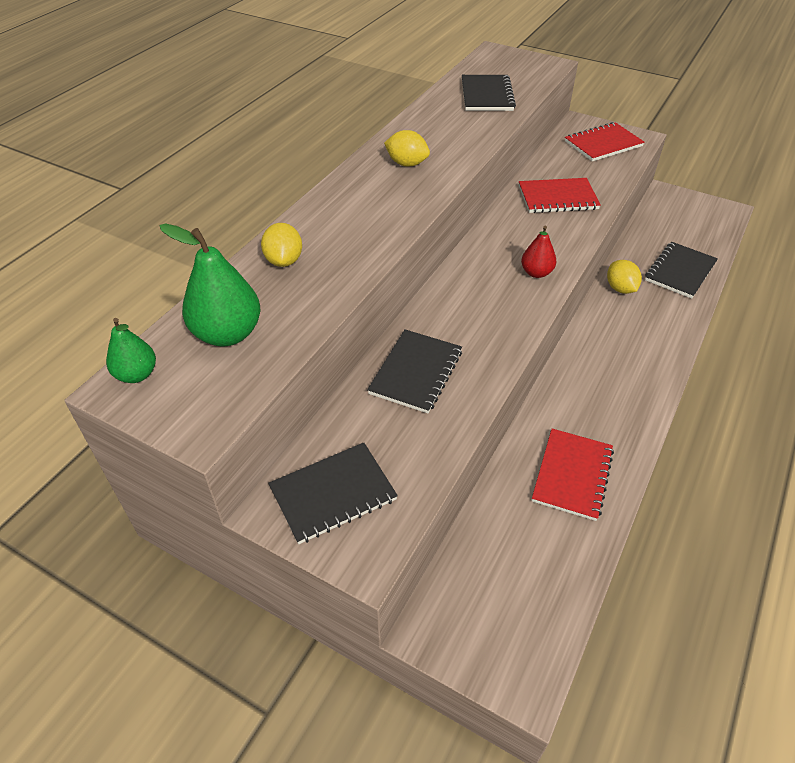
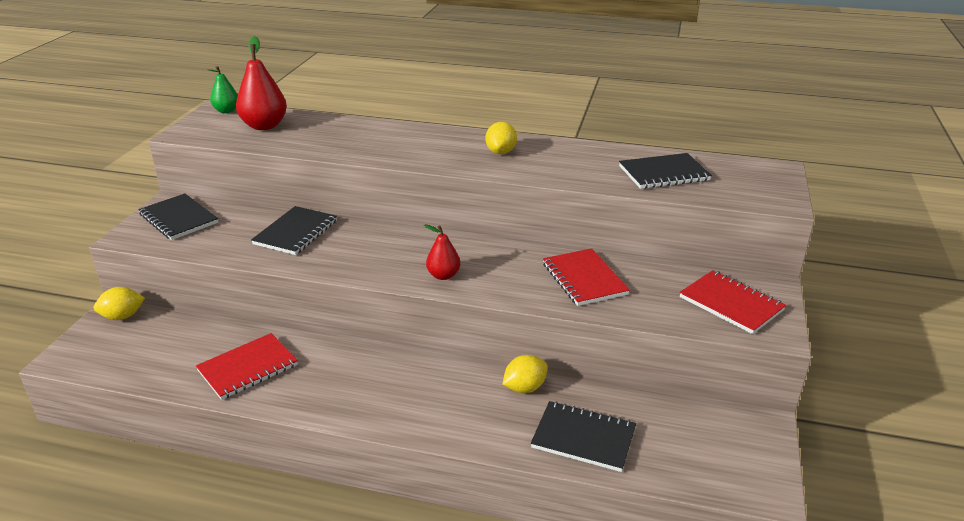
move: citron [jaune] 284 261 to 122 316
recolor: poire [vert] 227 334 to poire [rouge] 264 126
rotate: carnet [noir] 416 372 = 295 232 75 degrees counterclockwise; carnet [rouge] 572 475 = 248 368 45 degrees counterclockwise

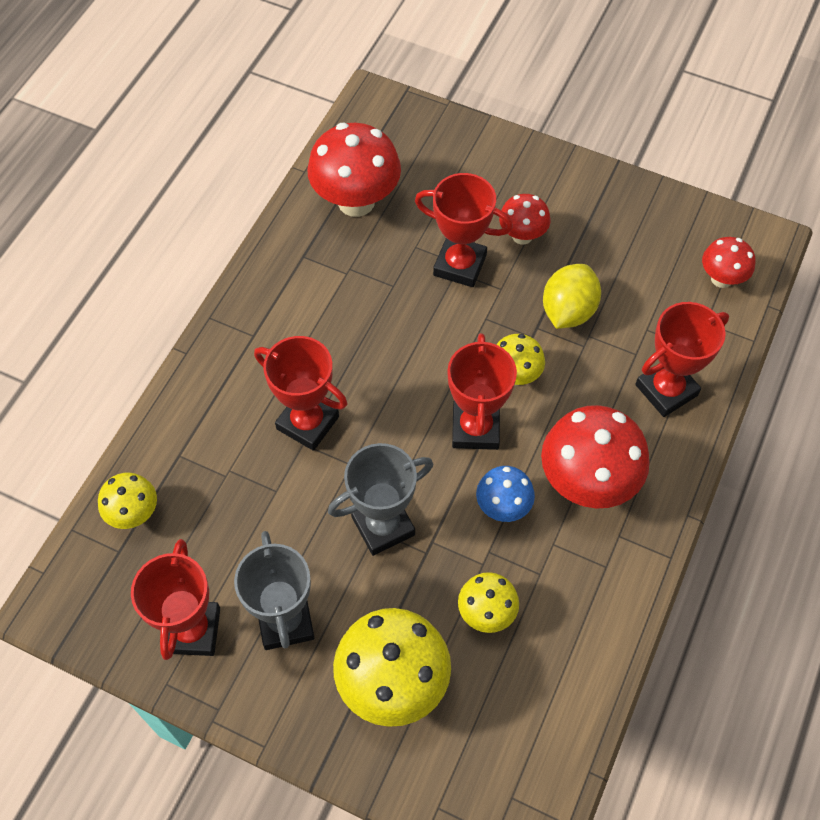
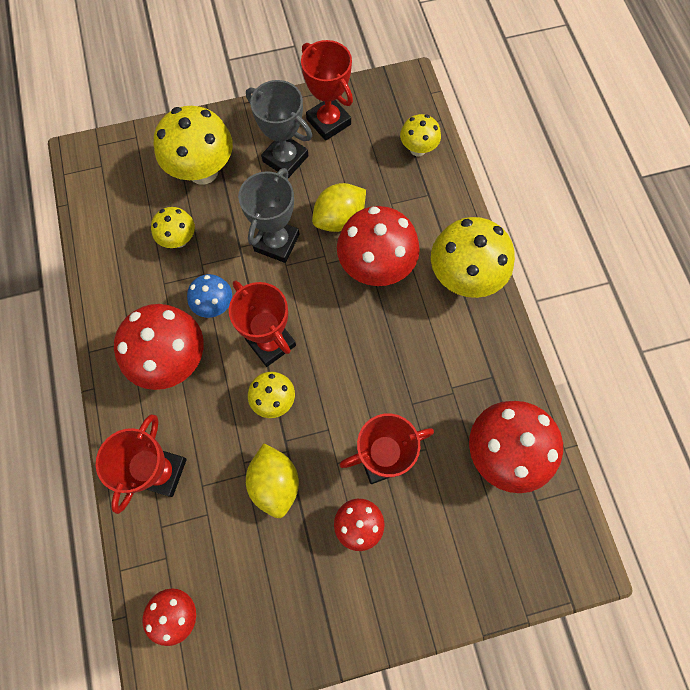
insert: citron [jaune] 339 219; champignon [jaune] 463 278
replace: trophée [rouge] 308 423 to champignon [rouge] 375 267

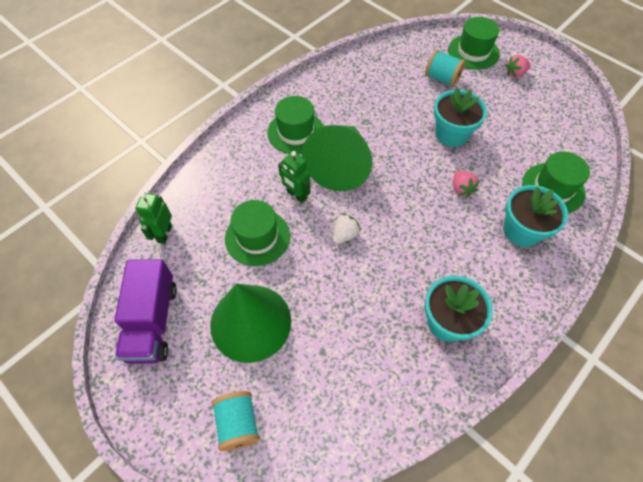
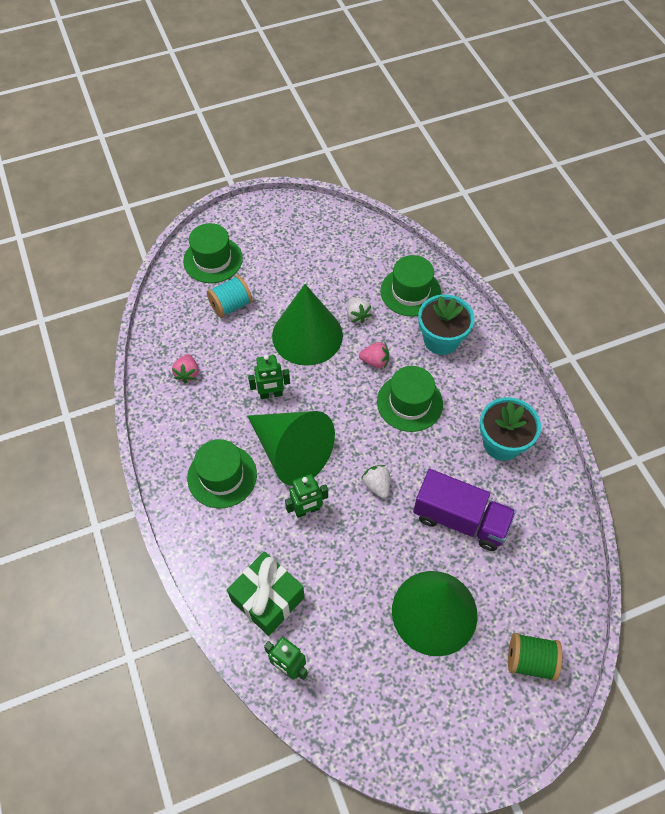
insert: cadeau [vert] 267 599; robot [vert] 271 394; fraise [blanc] 357 315
move: camion [violet] 152 321 to 460 519; chapeau [vert] 257 237 to 409 403; fraise [rose] 515 74 to 187 373
replace: pot de fleurs [turquoise] 451 134 to cône [vert] 307 335
recolor: bobine [turquoise] 238 424 to bobine [vert] 530 660

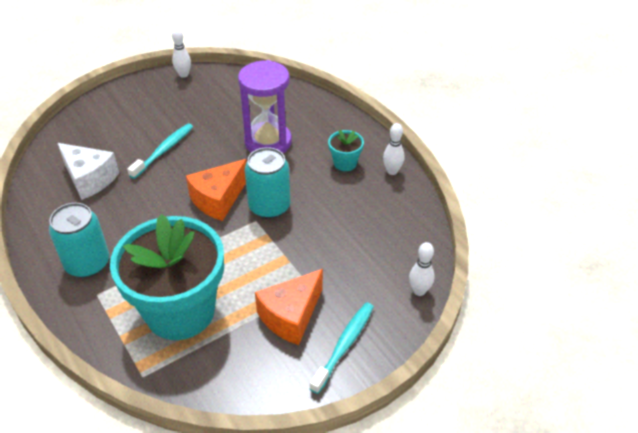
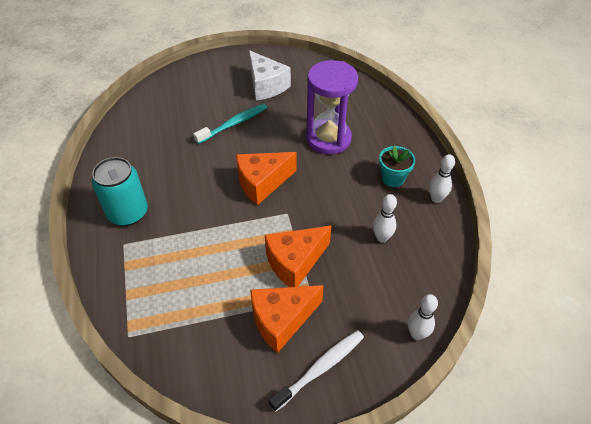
delete: pot de fleurs [turquoise] 180 311; canette [turquoise] 269 206
insert: fromage [orange] 295 262
move: fromage [blanc] 89 179 to 266 86; quille [blanc] 183 75 to 382 238
recolor: brosse à dents [turquoise] 344 346 to brosse à dents [blanc] 320 369

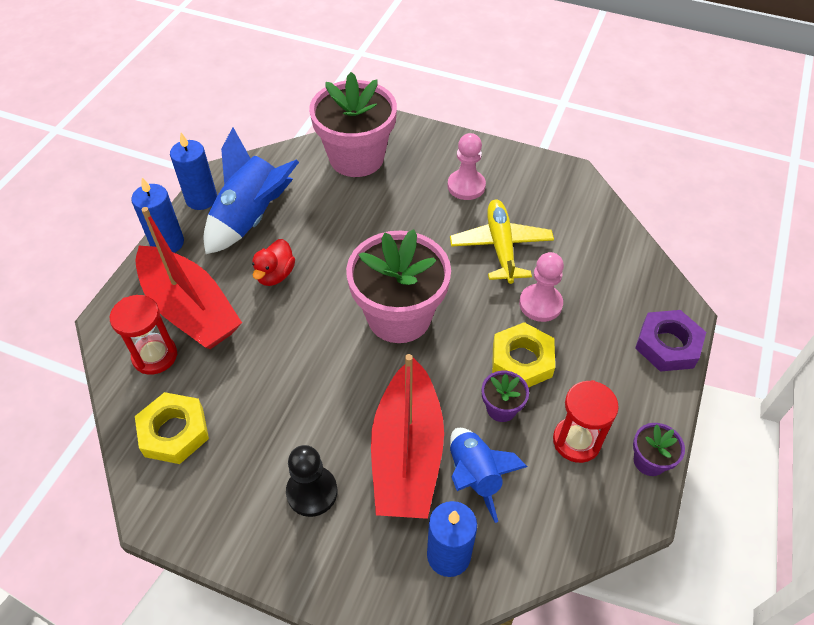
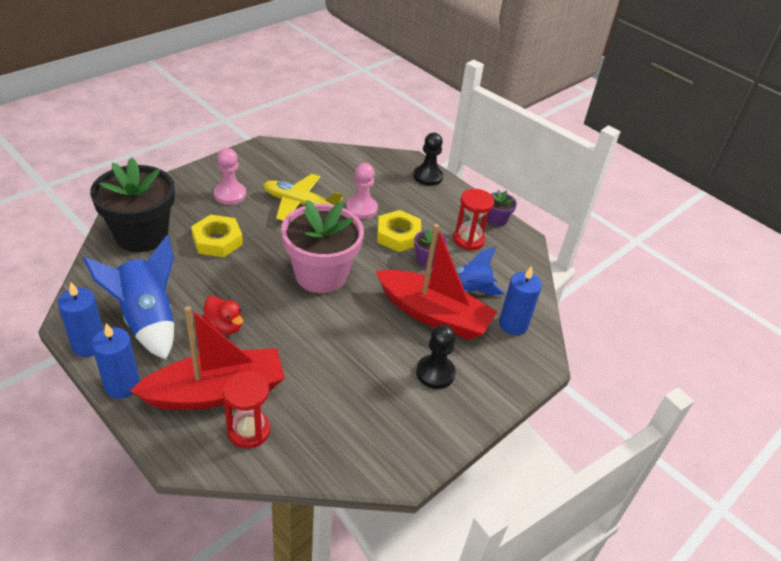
move: écrou [jaune] 174 432 to 217 240
replace: écrou [violet] 667 345 to pion [noir] 428 176
recolor: pot de fleurs [rose] 356 158 to pot de fleurs [noir] 141 235

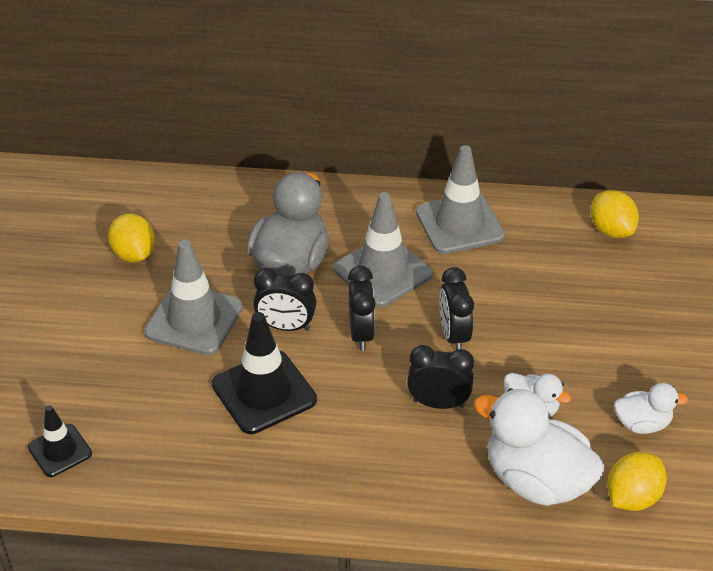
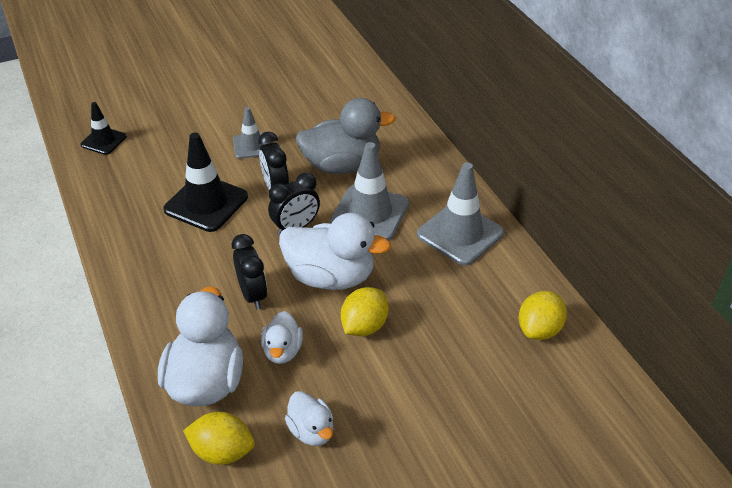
move: citron [jaune] 134 254 to 364 326
replace: réveil [noir] 453 335 to canard [blanc] 331 277
resize: cône de chantier [gris] 194 320 = 251 146 x0.58

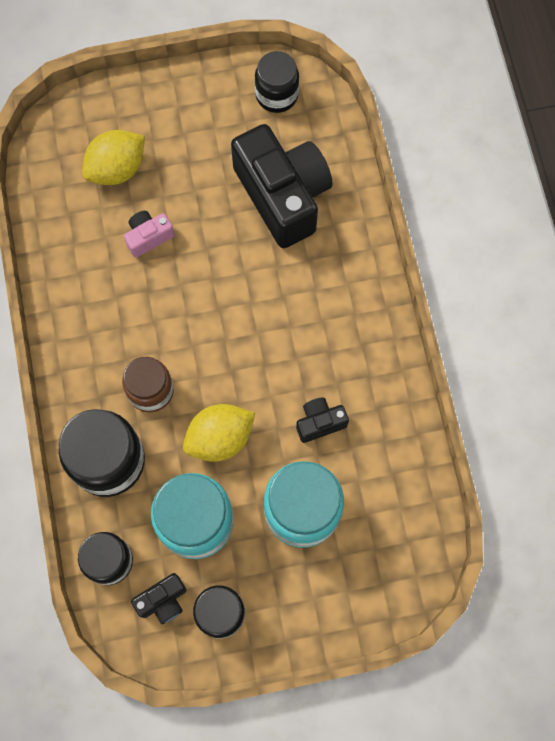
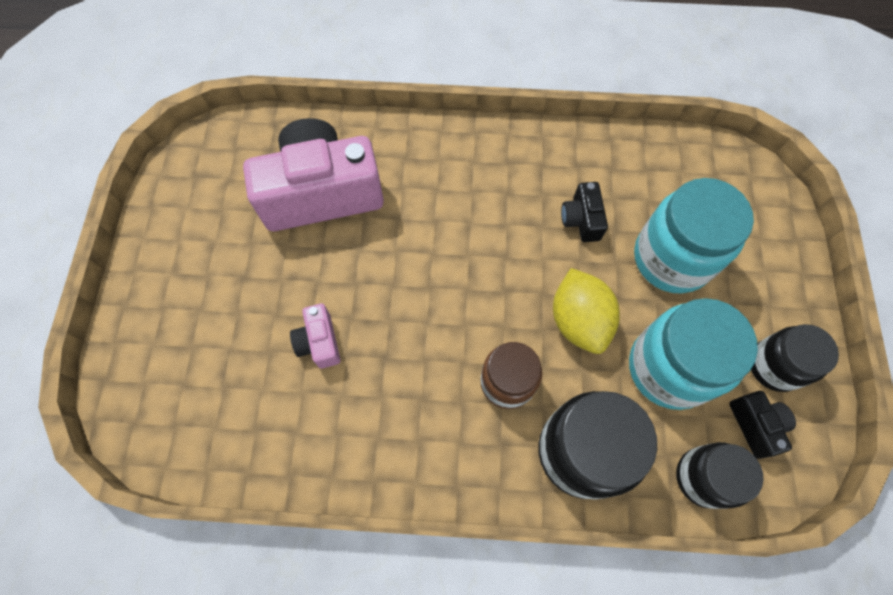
delete: citron [jaune] 117 169; bocal [noir] 276 95
recolor: appareil photo [noir] 283 195 to appareil photo [rose] 321 193

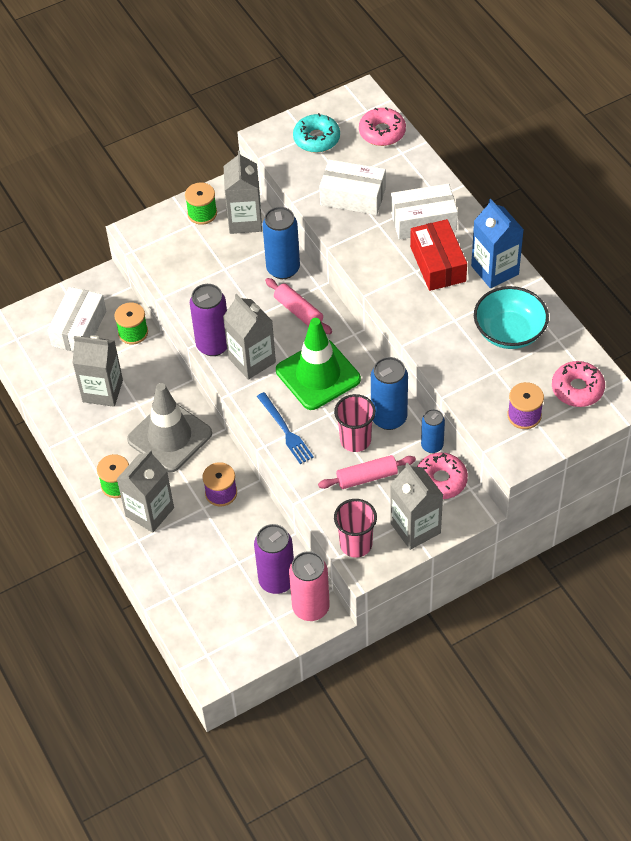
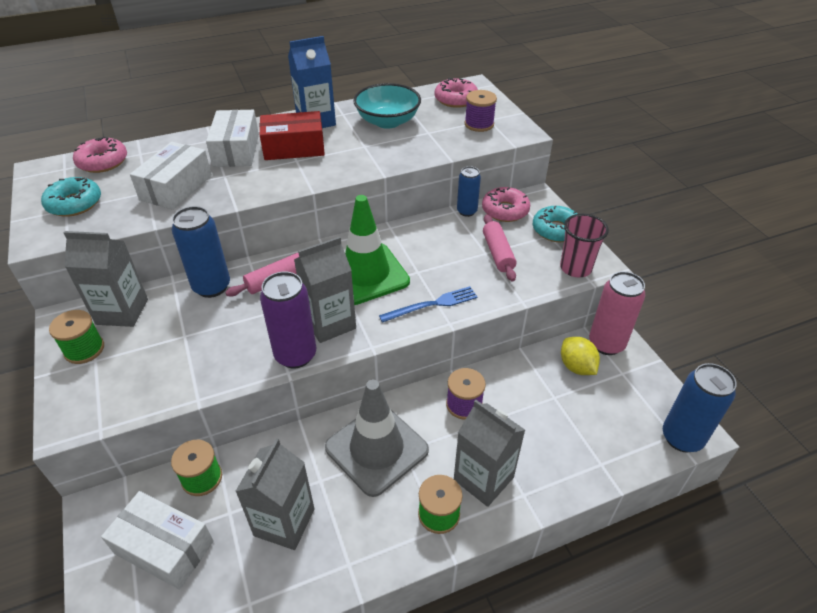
delete: gobelet [rose] 355 440
move: canette [bleu] 389 418 to 682 438
replace: canette [violet] 277 581 to citron [jaune] 576 367; brique de lait [gris] 415 528 to beignet [turquoise] 556 230

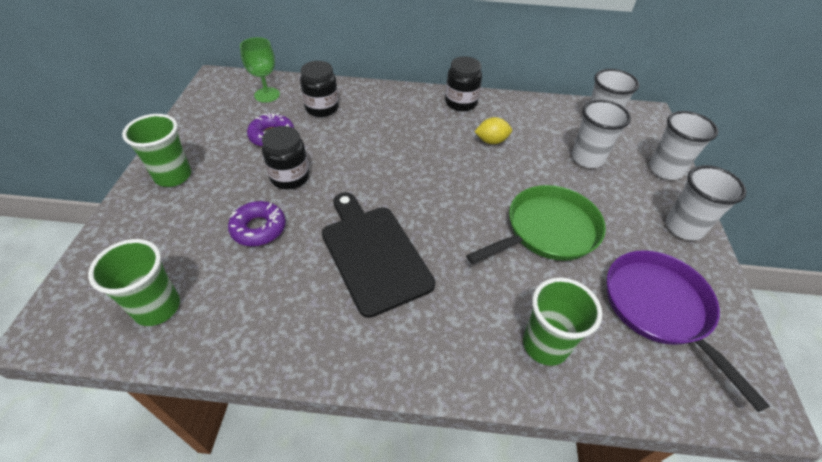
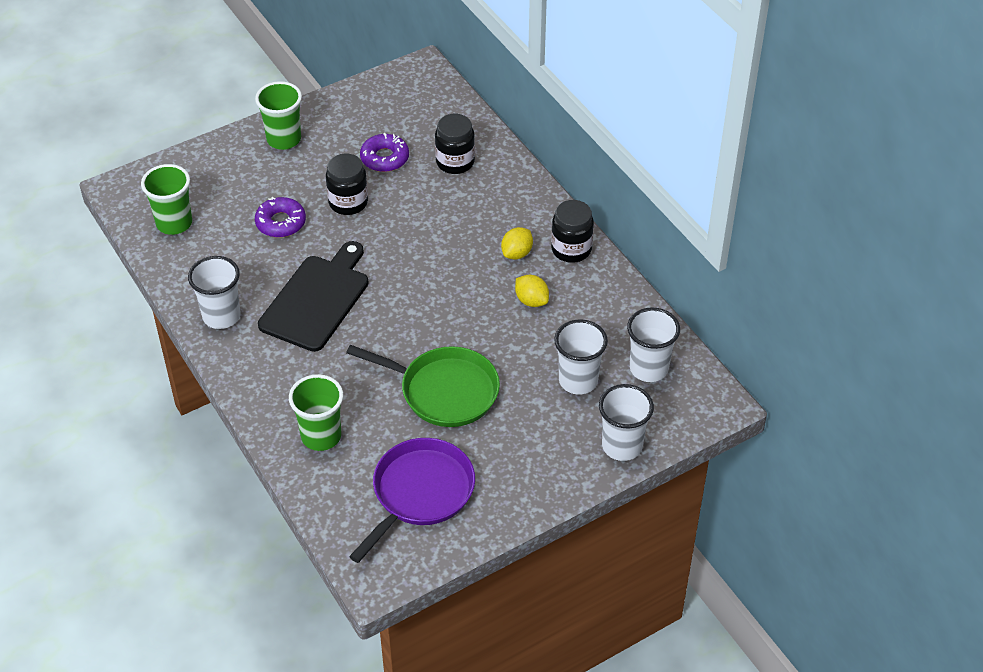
delete: verre à pied [vert] 267 95
insert: citron [jaune] 517 253
move: gobelet [blanc] 684 227 to 221 316

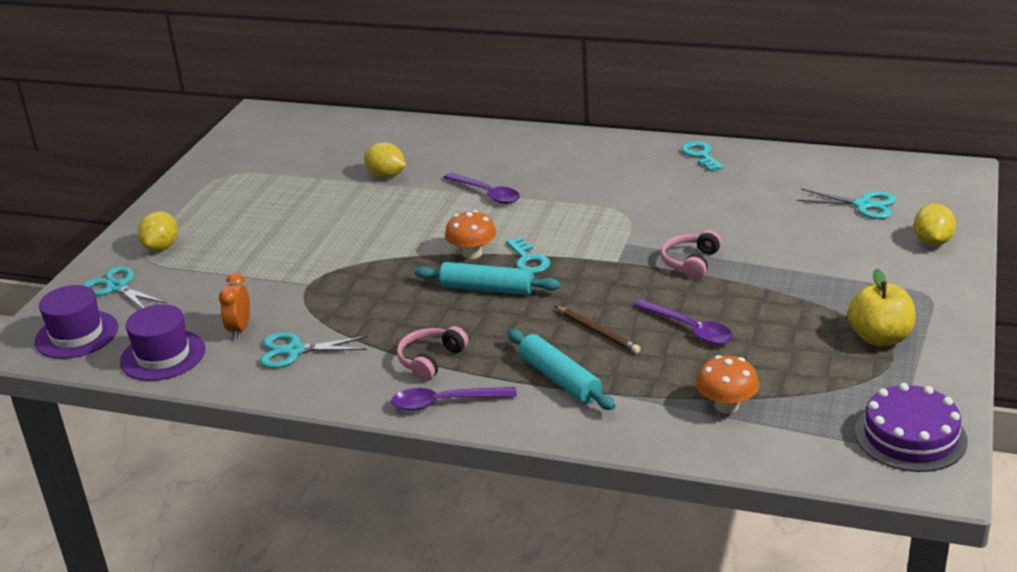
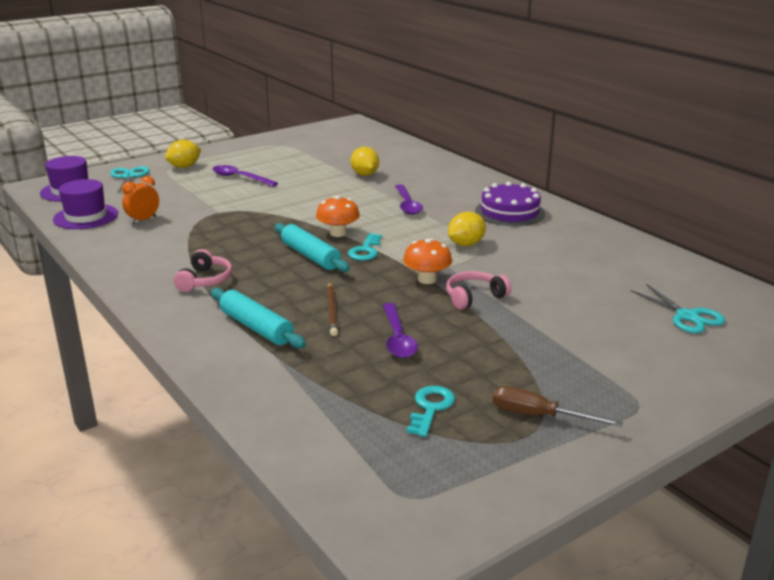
delete: ciseaux [turquoise] 294 351
move: cuillère [violet] 445 402 to 240 178; clé [turquoise] 701 155 to 430 408; champignon [orange] 726 405 to 427 279; gâteau [violet] 910 436 to 509 212; citron [jaune] 932 241 to 466 244
replace: pomme [jaune] 879 338 to tournevis [marron] 539 416
rotate: casque audio [rose] 430 360 = 205 280 120 degrees clockwise; rouleau à pâtisserie [turquoise] 560 379 = 256 327 45 degrees counterclockwise

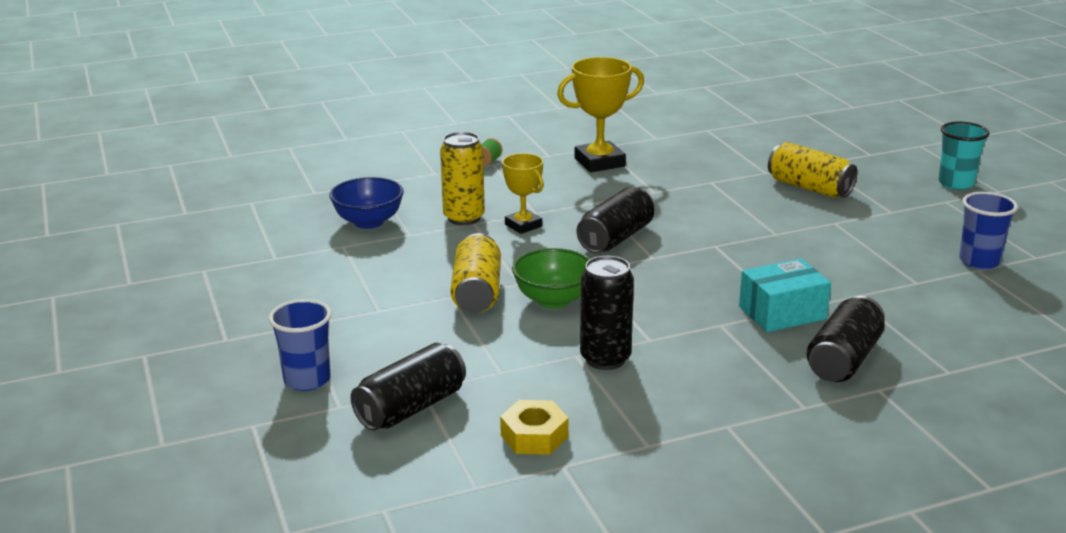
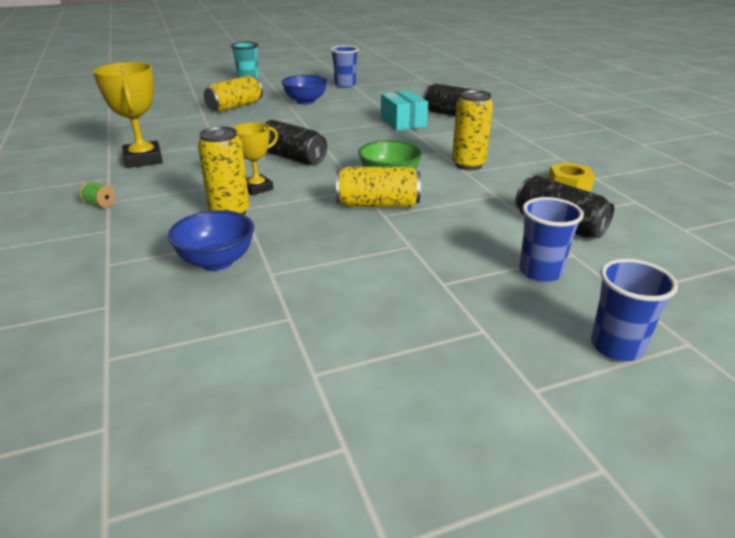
insert: bol [bleu] 305 101; gobelet [bleu] 616 347
recolor: canette [noir] 605 359 to canette [jaune] 468 165

